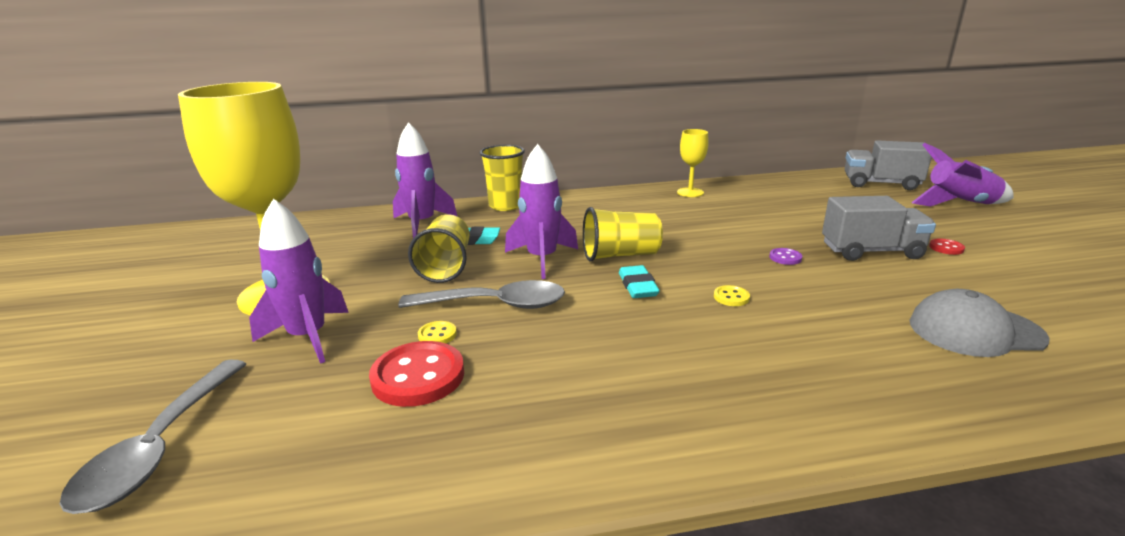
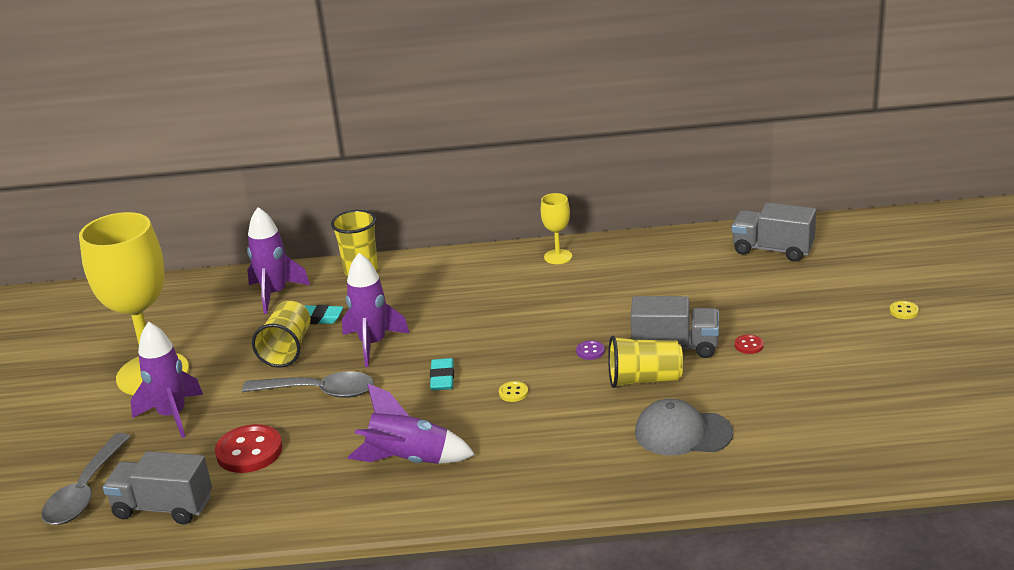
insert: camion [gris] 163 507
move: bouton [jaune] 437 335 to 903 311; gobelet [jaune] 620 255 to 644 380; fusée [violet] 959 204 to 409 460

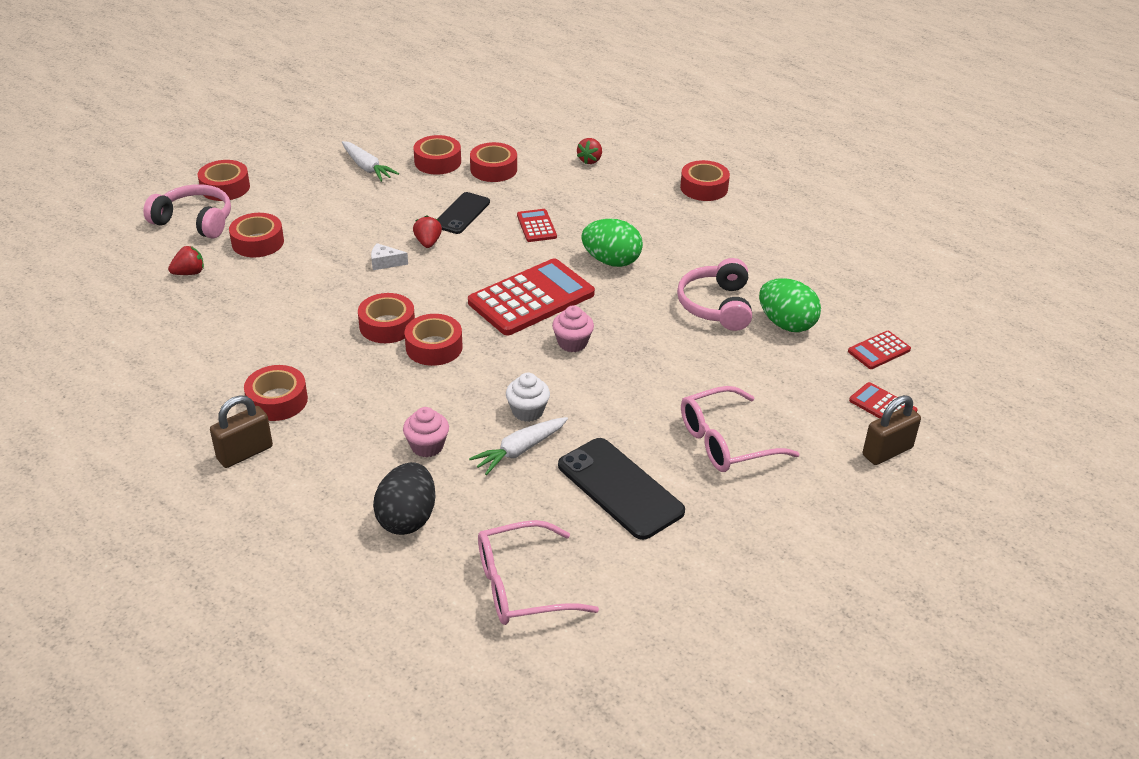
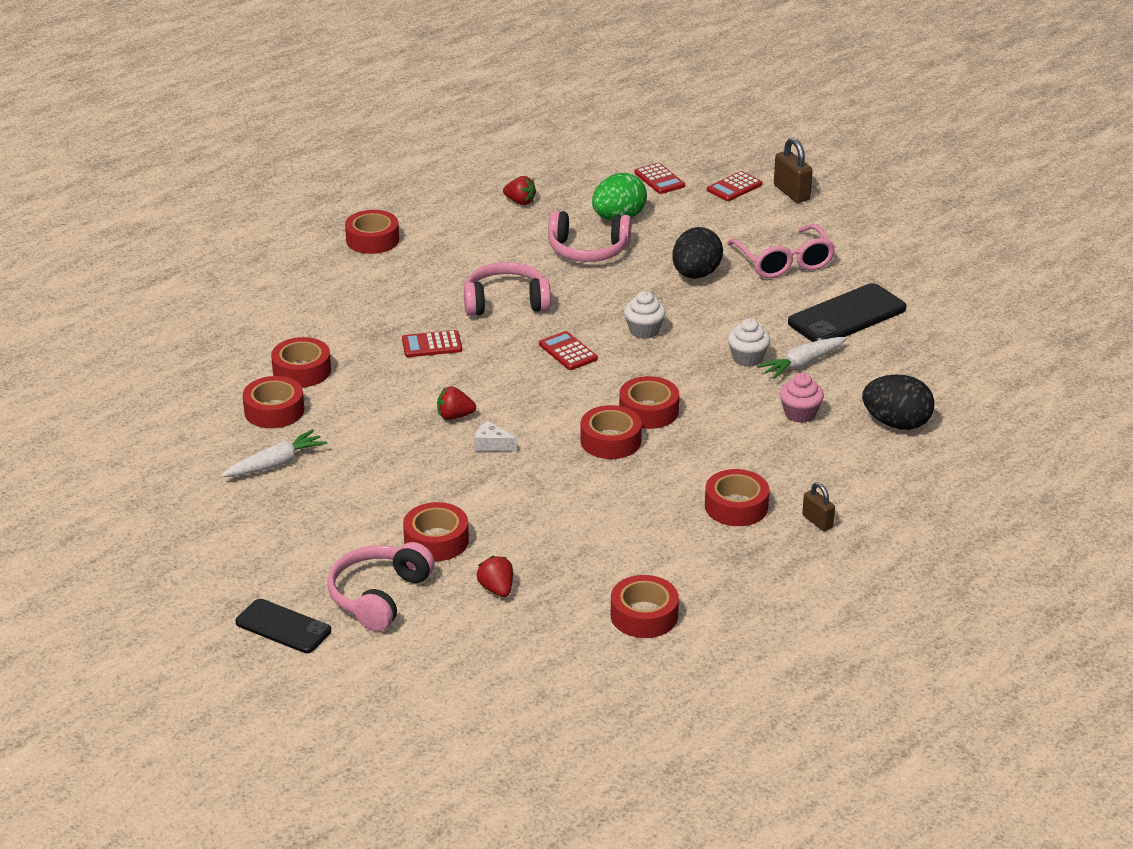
delete: lunettes [rose] 521 586
insert: œuf [noir] 696 274
move: ruban adhésif [rouge] 225 187 to 644 615; téléphone [noir] 462 213 to 283 627; fraise [rouge] 590 160 to 520 202
replace: œuf [vert] 611 261 to casque audio [rose] 506 302
recolor: muffin [rose] 572 343 to muffin [blanc] 644 330
rotate: fromage [blanc] 385 263 = 492 445 105 degrees clockwise; carotte [blanc] 520 450 = 802 364 90 degrees clockwise
resize: cadenas [marron] 245 453 = 817 521 x0.62; calculatrice [rouge] 531 298 = 568 352 x0.48

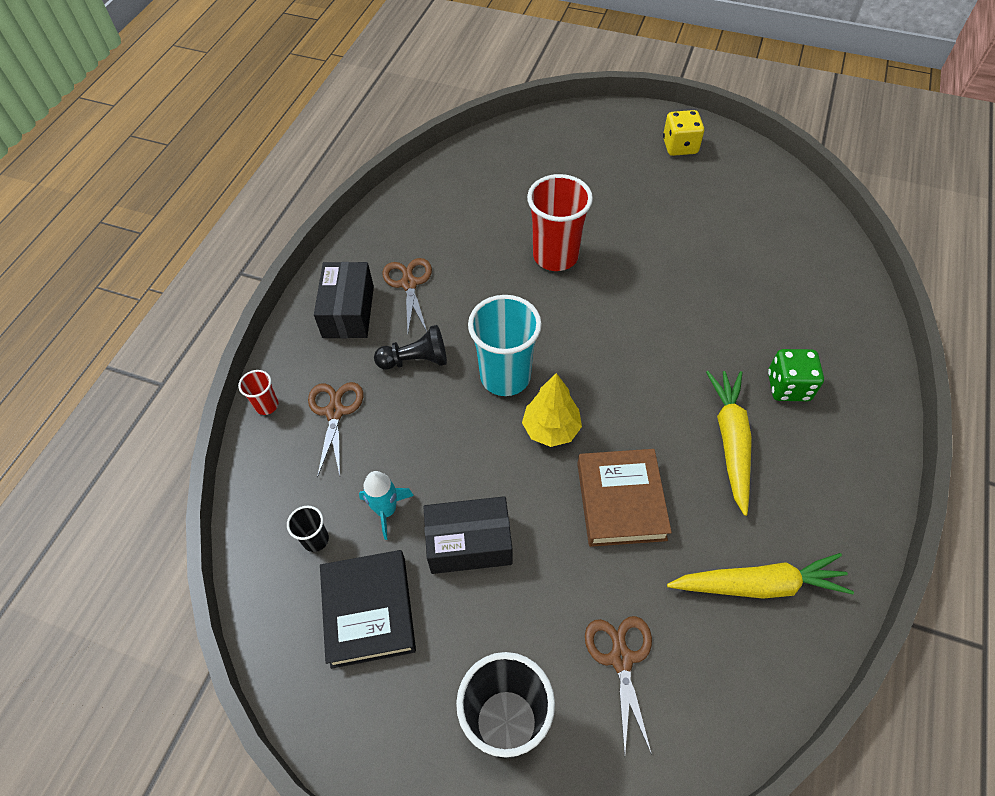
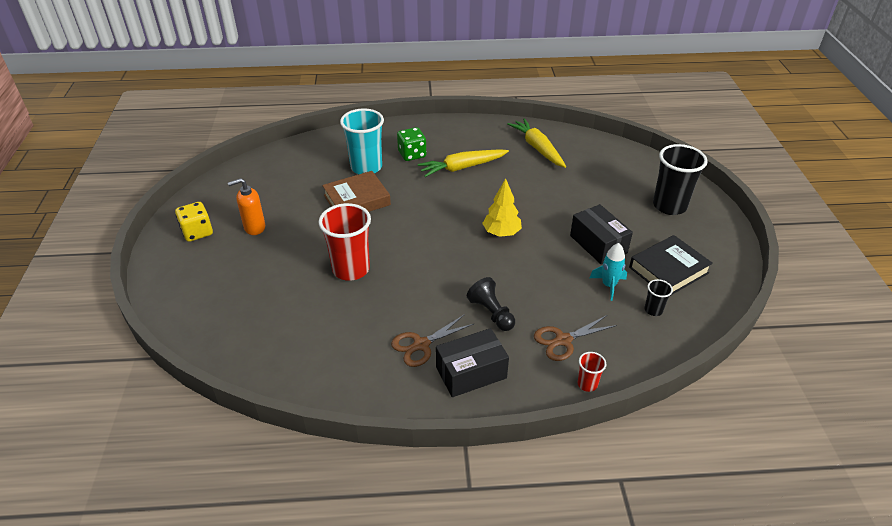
delete: ciseaux [marron] 621 659
insert: distributeur de savon [orange] 254 227
move: gobelet [turquoise] 505 376 to 366 167; livre [marron] 621 501 to 357 200

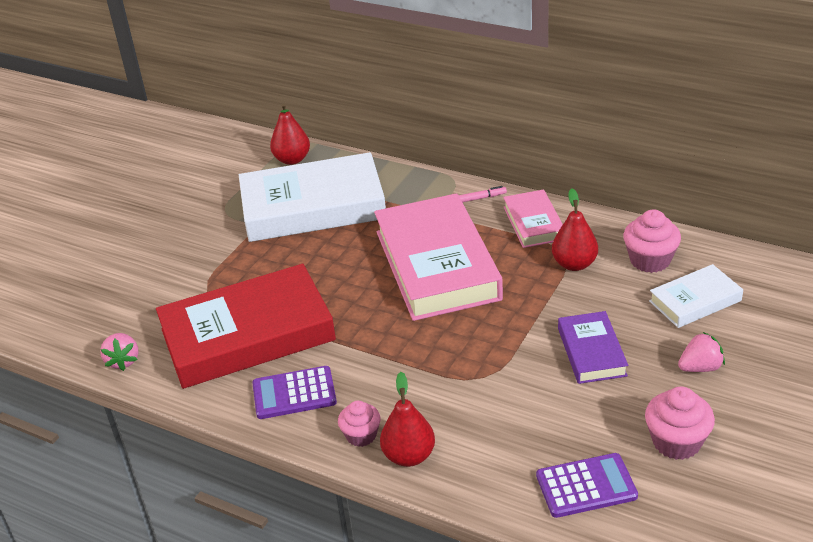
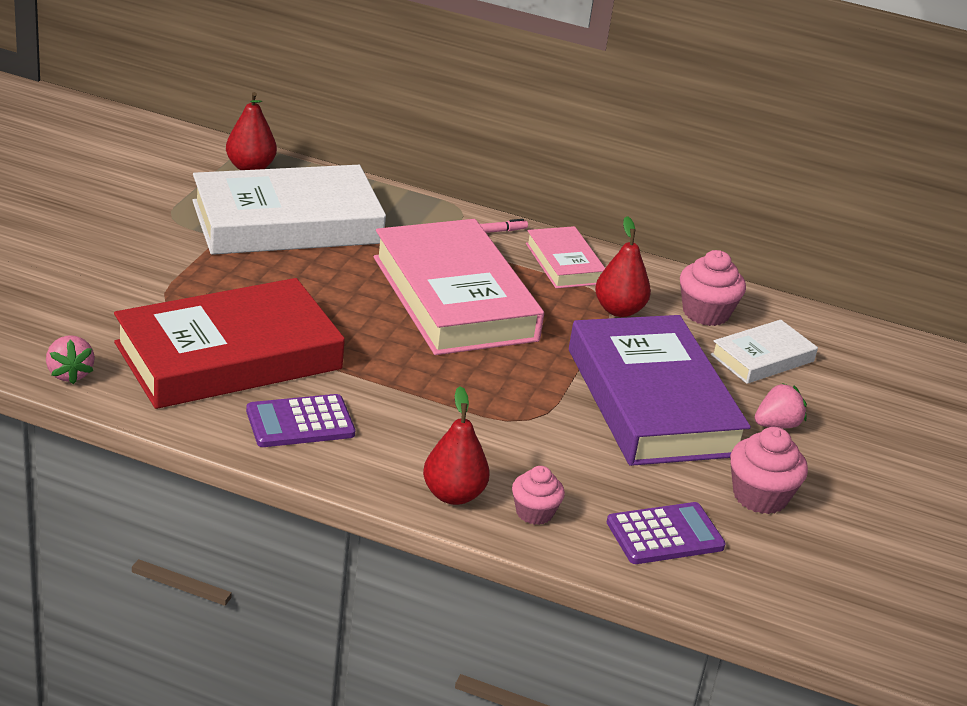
move: muffin [rose] 361 435 to 534 512
resize: livre [violet] 591 352 = 652 401 x2.01

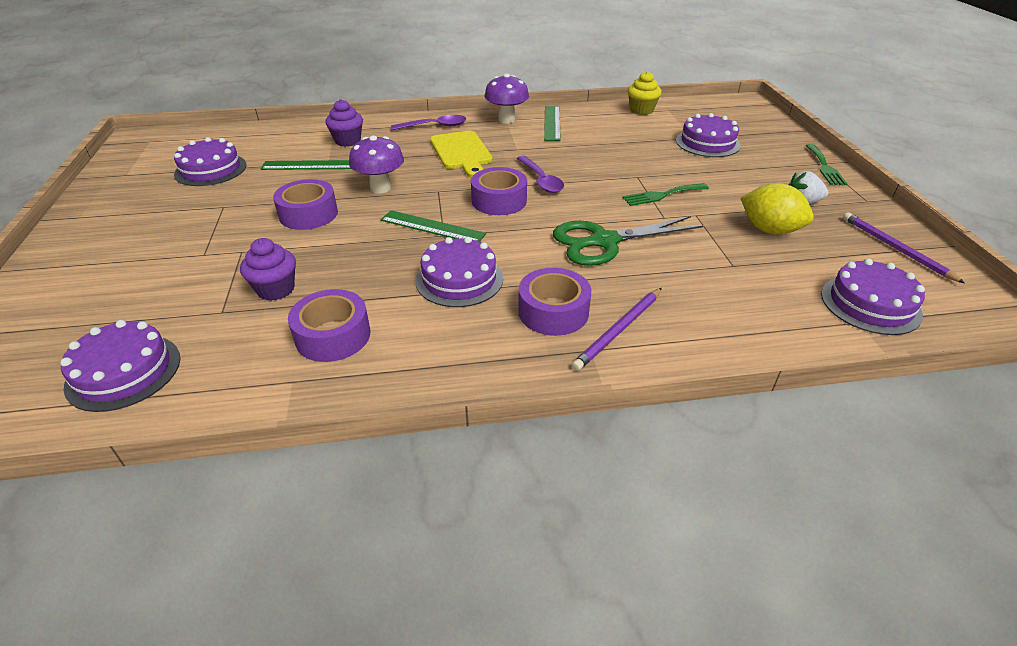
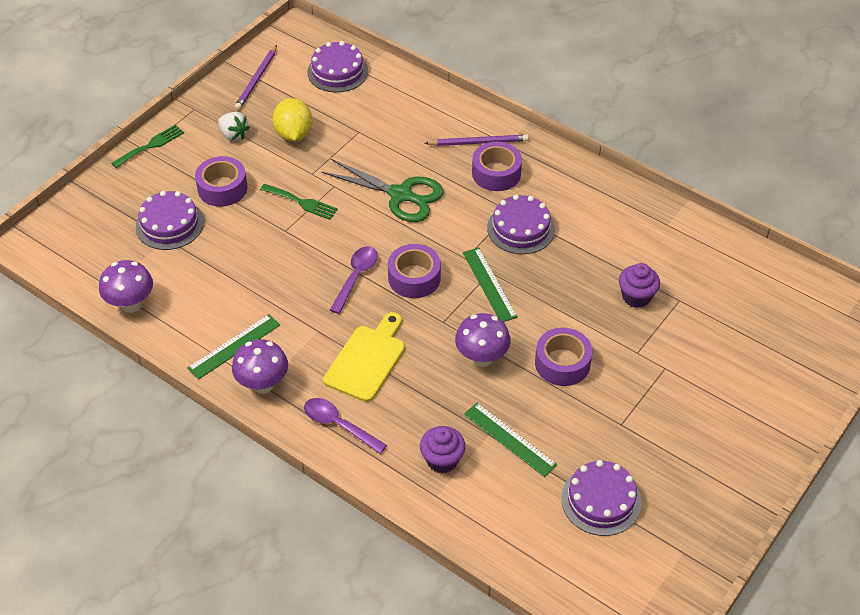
delete: gâteau [violet] 124 372
move: ruban adhésif [violet] 333 336 to 222 188
replace: muffin [jaune] 641 110 to champignon [violet] 131 304

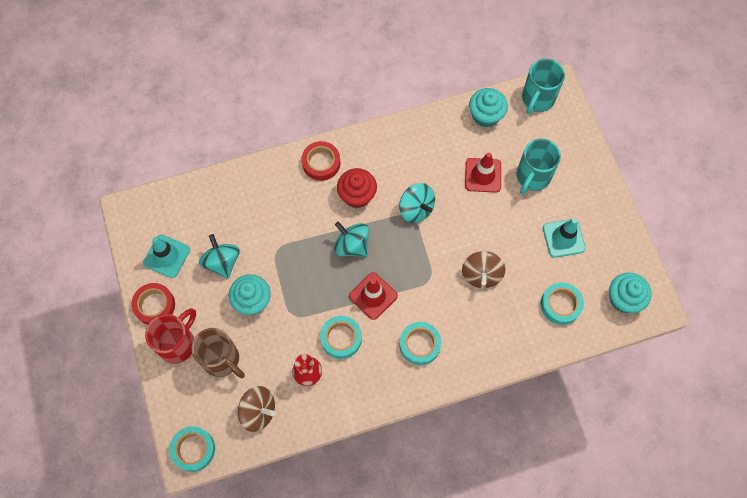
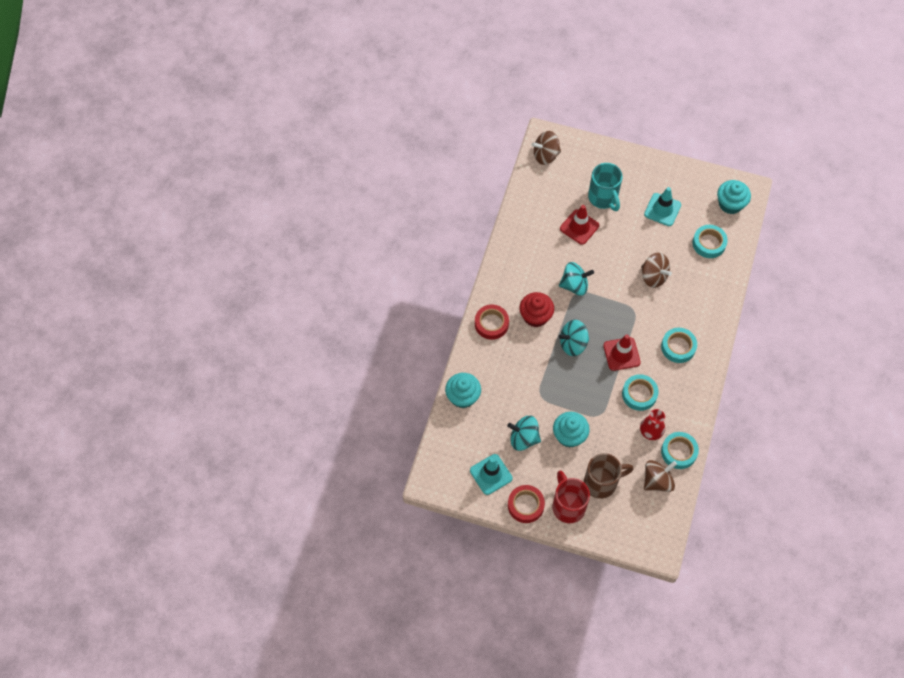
move: ruban adhésif [turquoise] 193 449 to 679 452; muffin [turquoise] 485 115 to 463 396
replace: tasse [turquoise] 537 99 to toupie [marron] 545 155

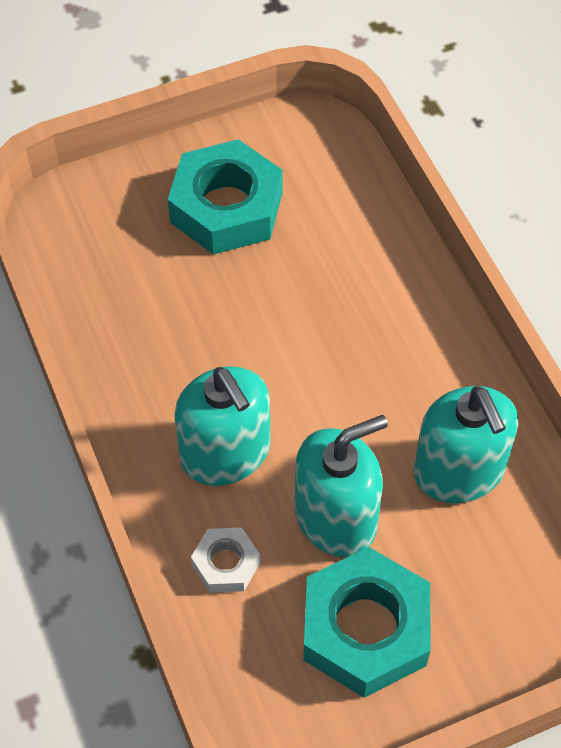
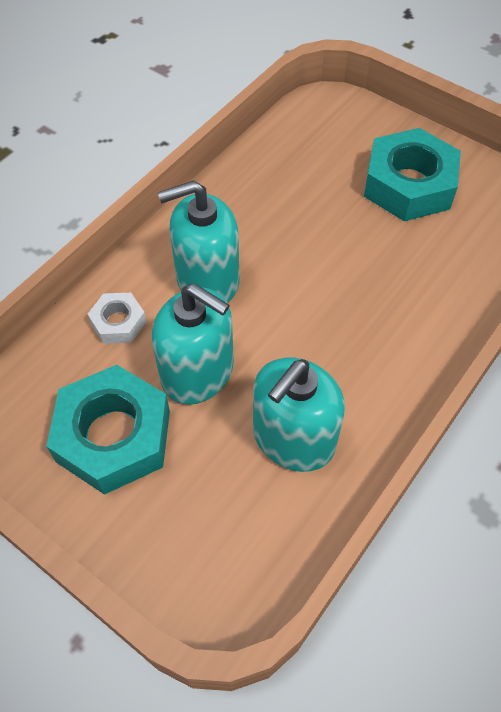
rotate: distributeur de savon [turquoise] 225 452 = 207 280 45 degrees clockwise

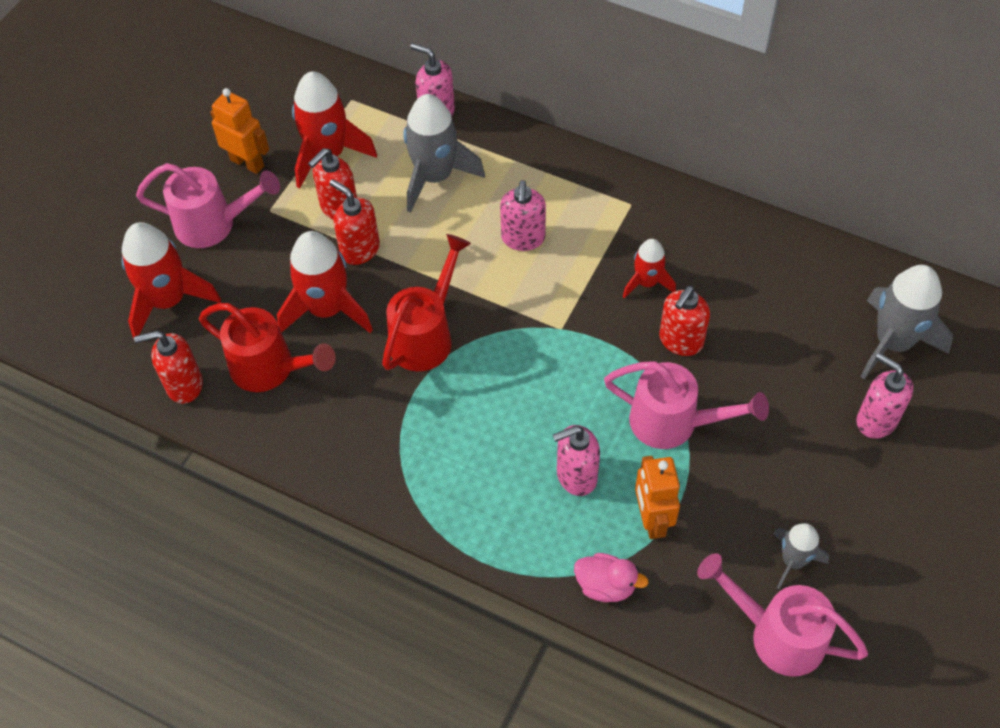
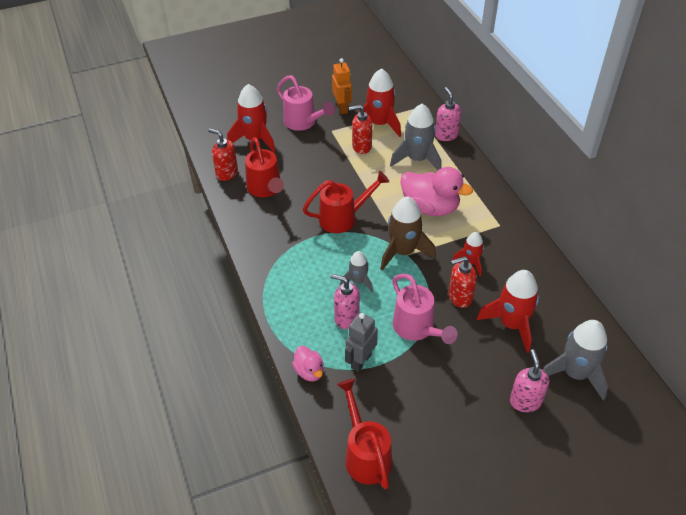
delete: distributeur de savon [rouge] 359 249
insert: fusée [marron] 403 252
move: fusée [rouge] 327 309 to 511 324; fusée [gris] 793 561 to 358 281
replace: distributeur de savon [rose] 523 238 to canard [rose] 430 207
recolor: robot [orange] 651 520 to robot [gris] 361 361; arrosoir [rose] 777 635 to arrosoir [rouge] 365 455

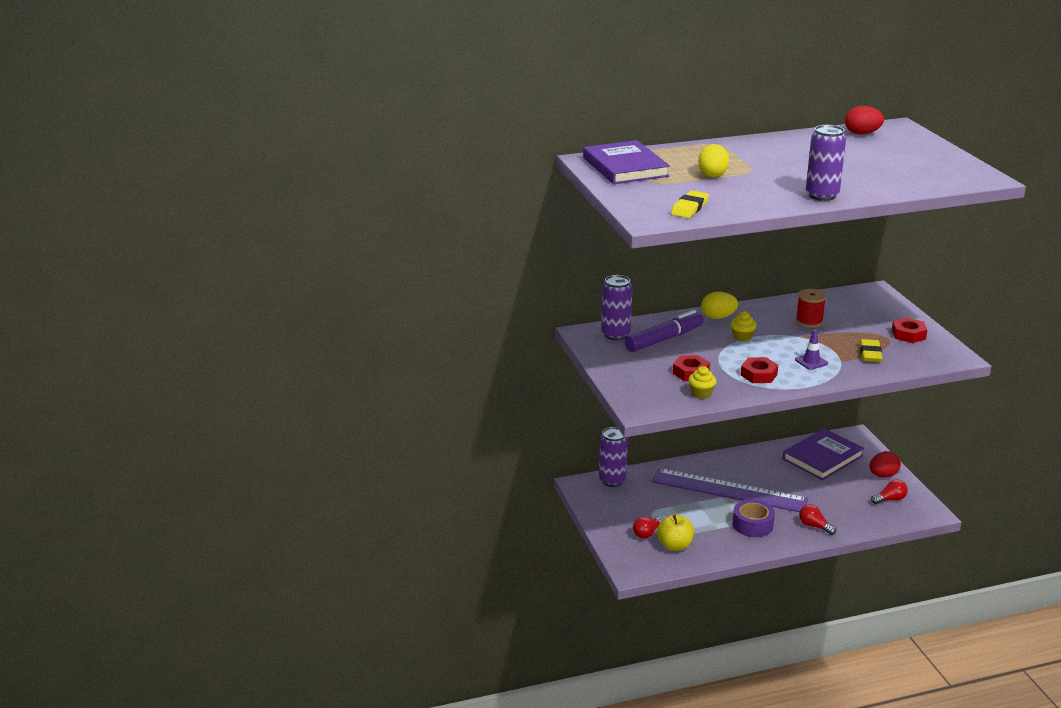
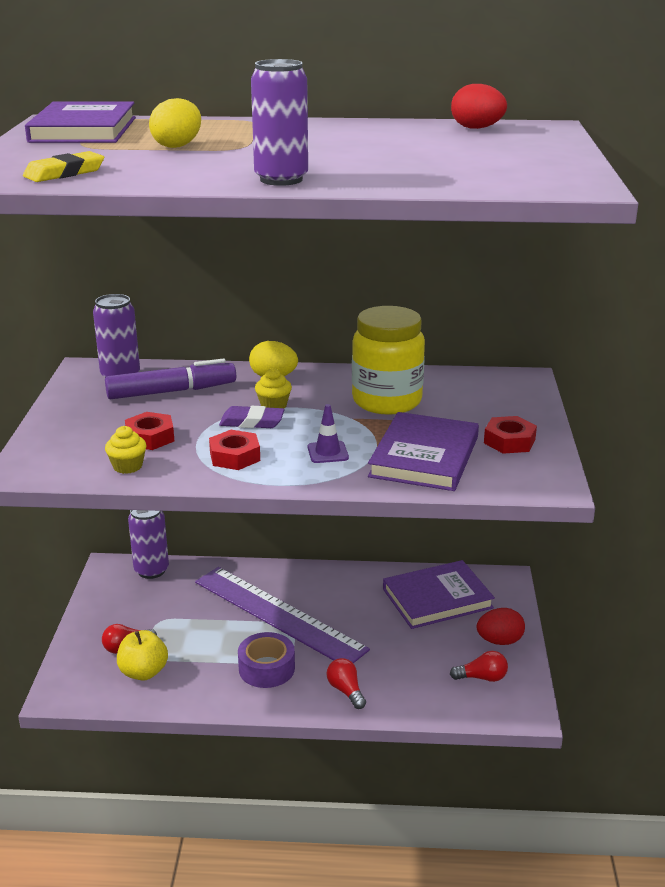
insert: gomme [violet] 252 422
replace: bobine [rouge] 809 321 to bocal [jaune] 387 401; gomme [jaune] 870 353 to livre [violet] 424 457

